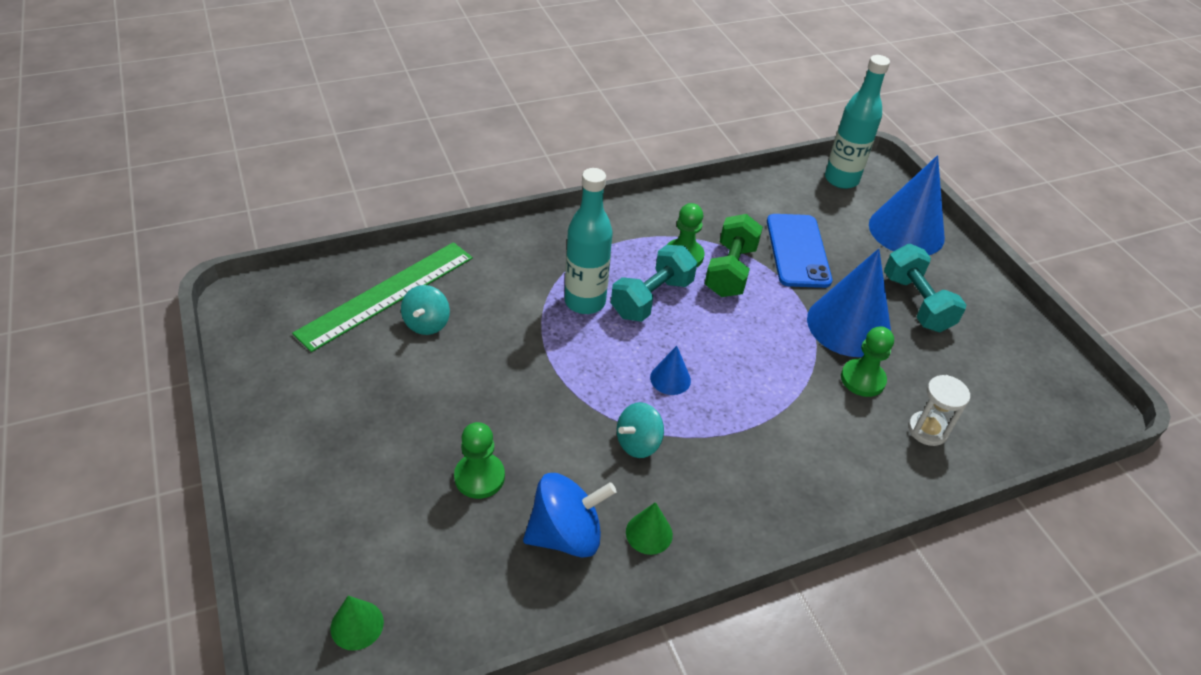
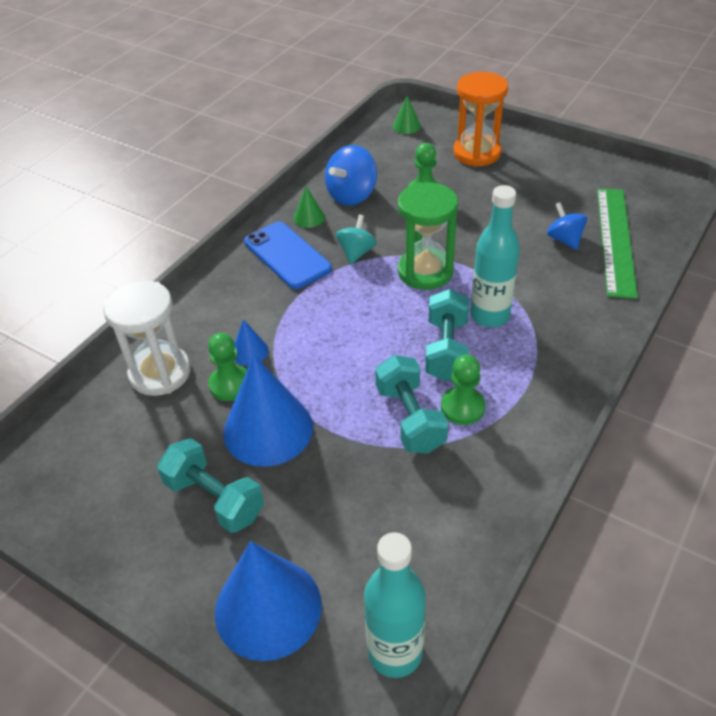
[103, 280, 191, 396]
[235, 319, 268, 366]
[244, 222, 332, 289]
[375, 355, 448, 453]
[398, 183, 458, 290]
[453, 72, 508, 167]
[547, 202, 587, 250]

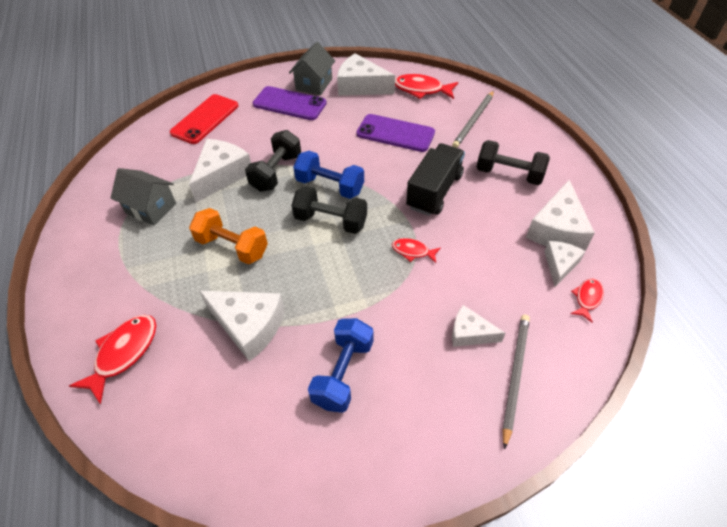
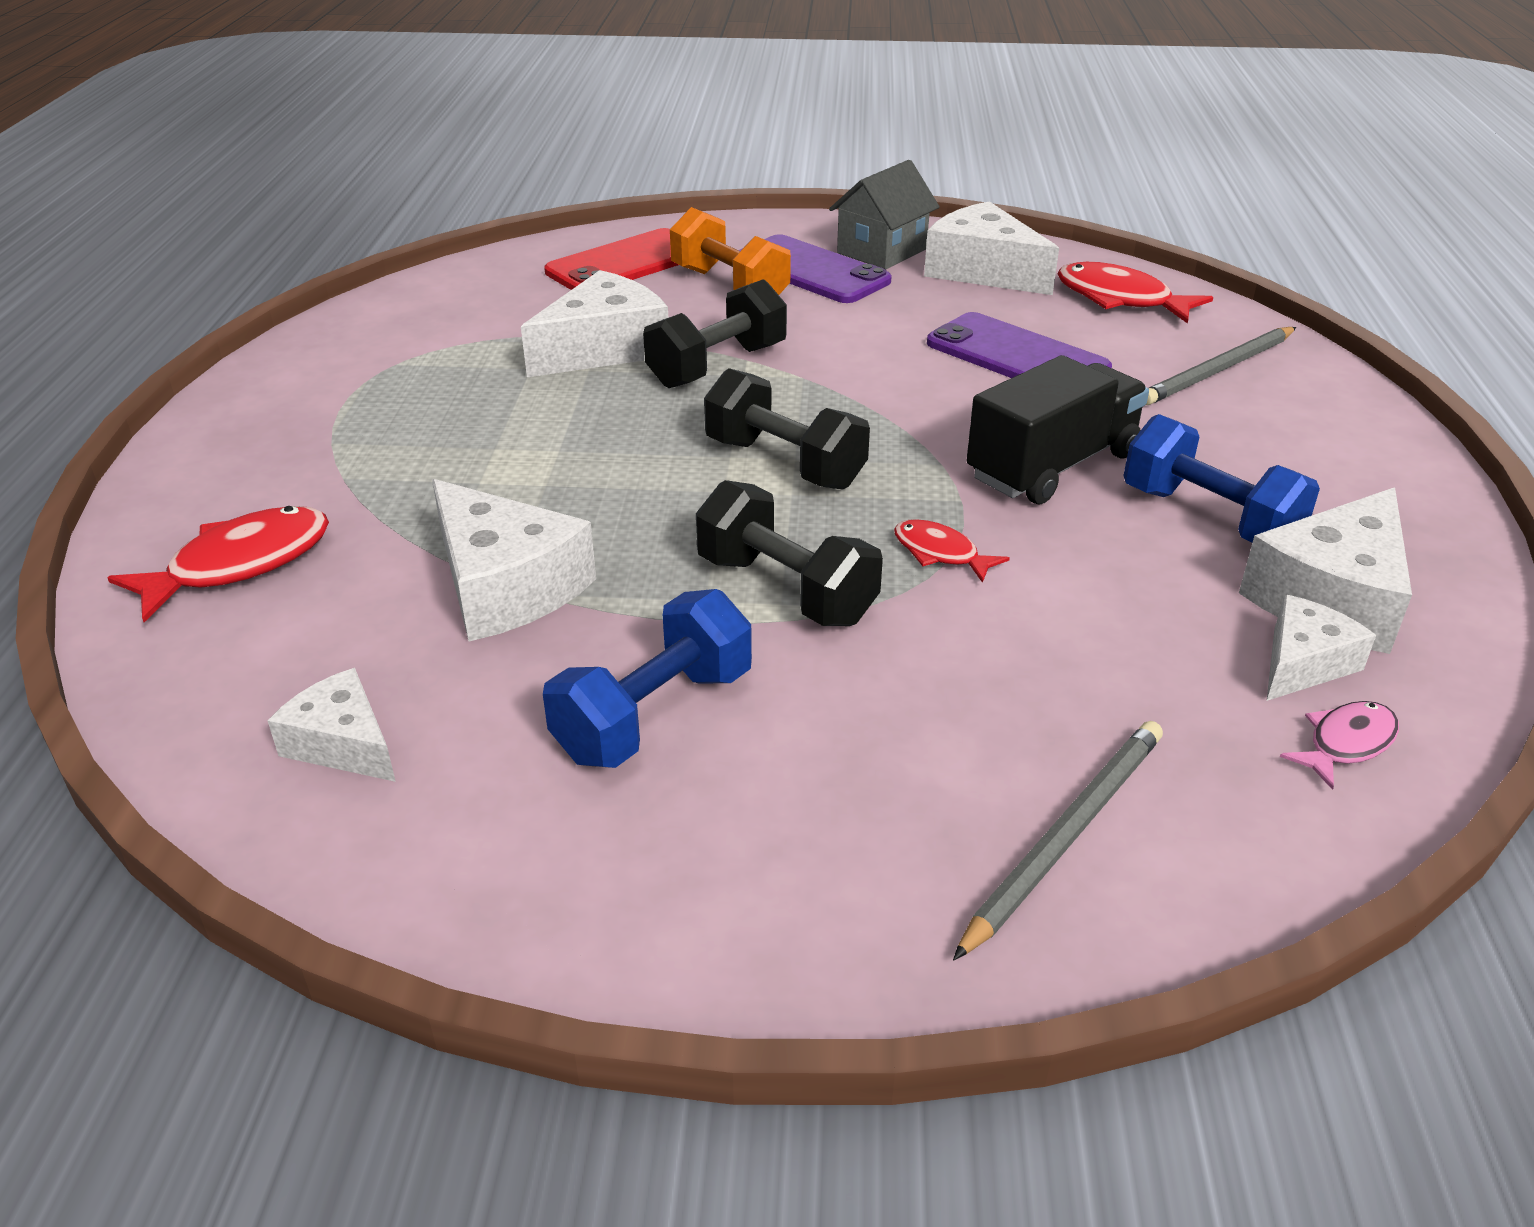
[268, 668, 396, 782]
[670, 207, 791, 295]
[696, 480, 883, 626]
[1123, 414, 1320, 542]
[1280, 701, 1399, 790]
[110, 168, 176, 226] (first image)

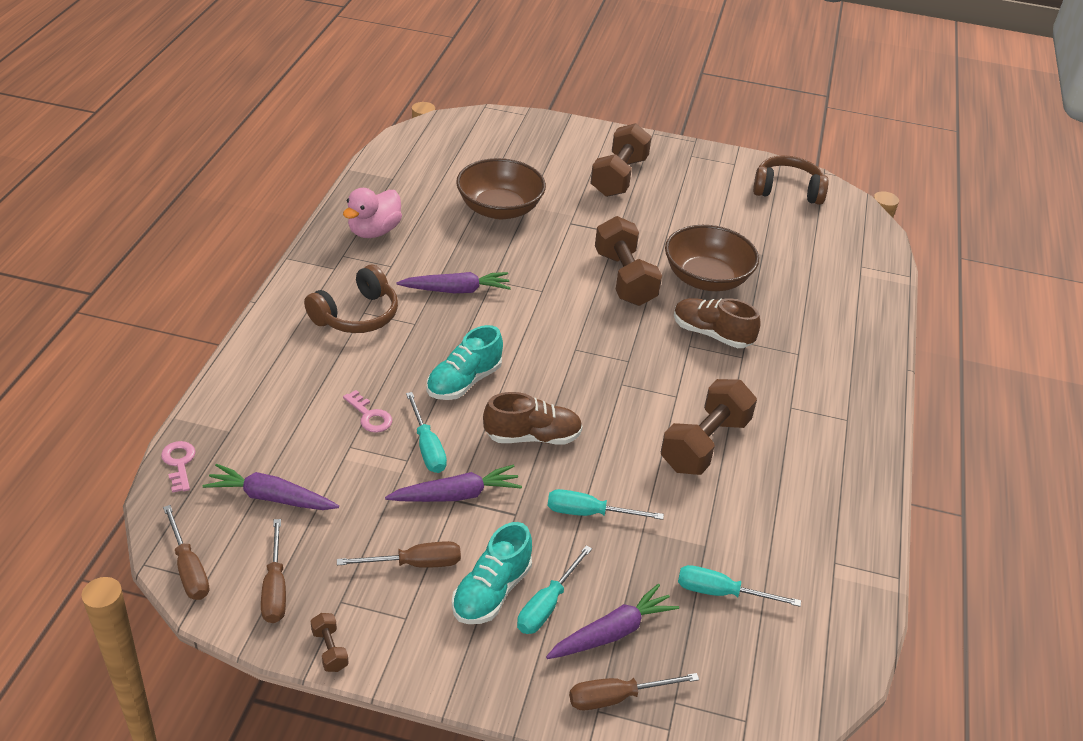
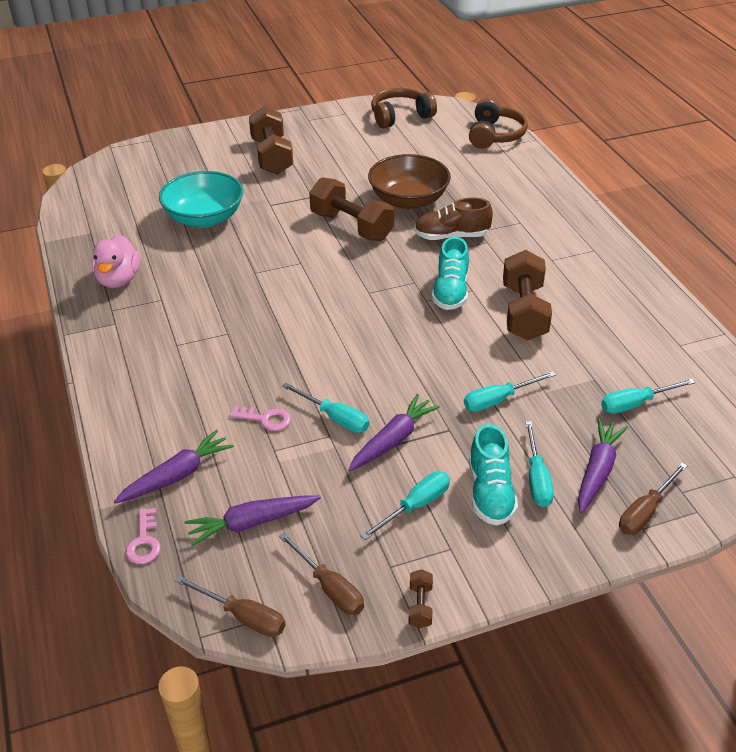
[114, 430, 234, 504]
[126, 508, 161, 564]
[159, 171, 244, 228]
[361, 471, 450, 540]
[408, 569, 433, 628]
[431, 237, 469, 310]
[469, 98, 528, 149]
[483, 392, 583, 445] (first image)

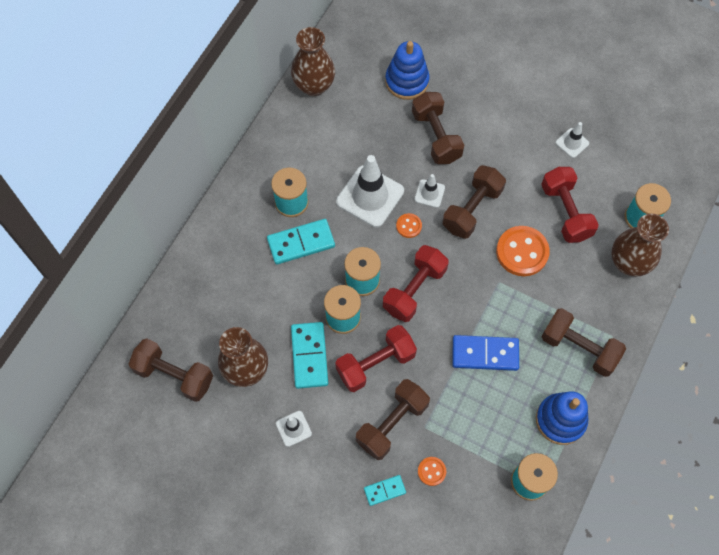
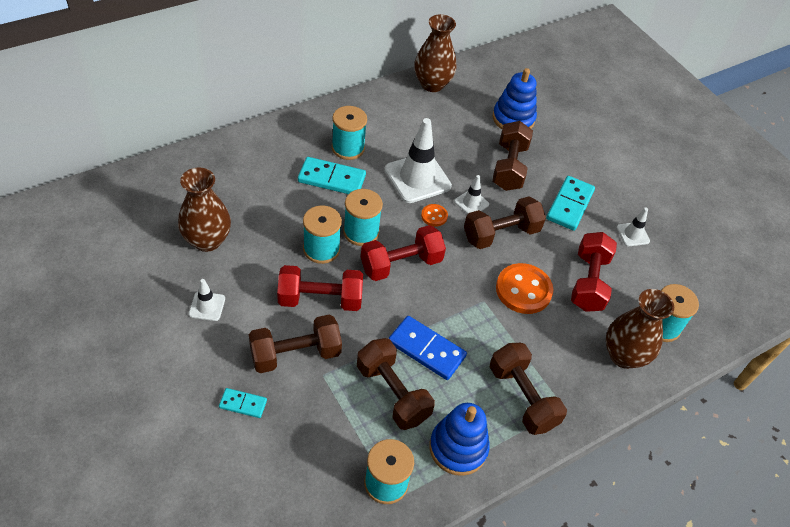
[357, 338, 435, 430]
[546, 176, 595, 231]
[418, 457, 446, 486] (first image)

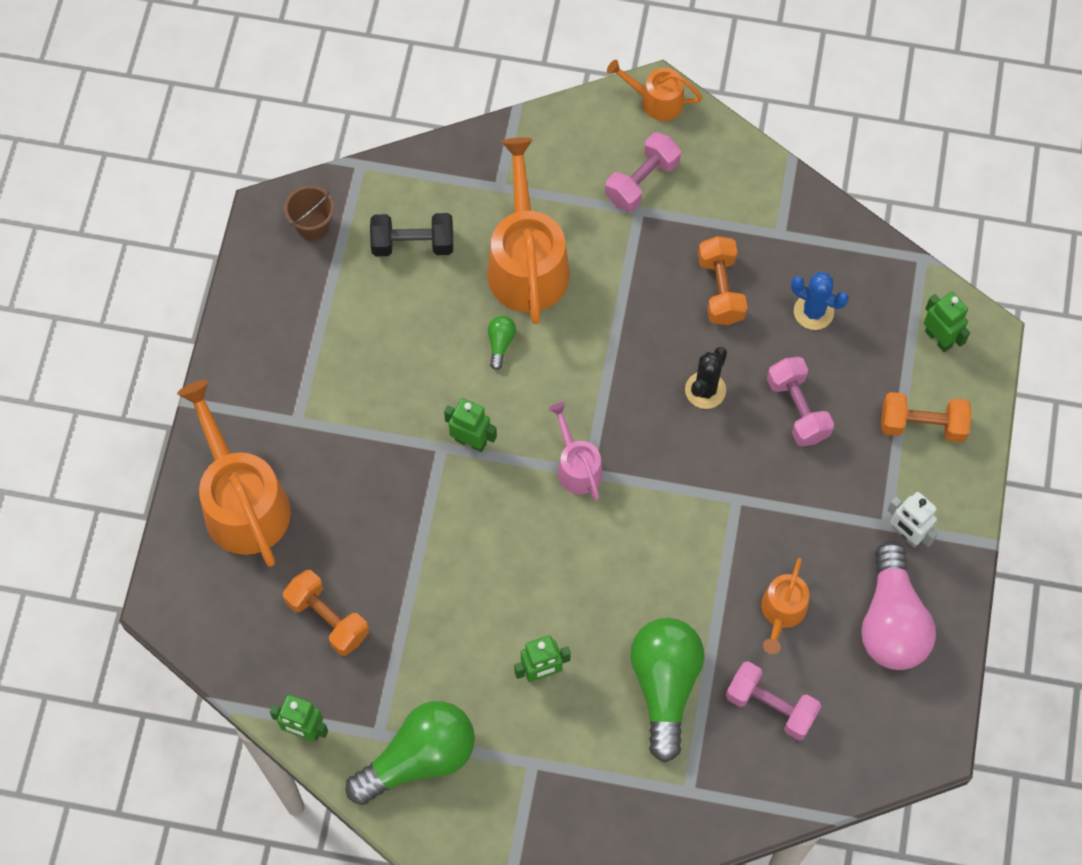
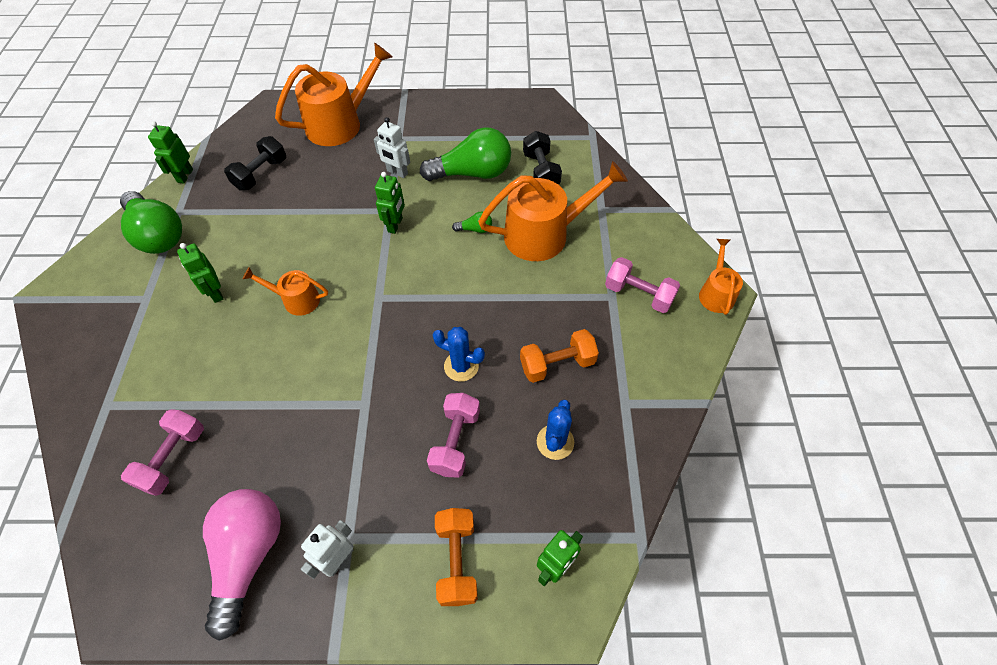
[203, 489, 281, 641]
[224, 136, 286, 190]
[243, 267, 328, 316]
[374, 117, 410, 178]
[420, 127, 511, 181]
[427, 393, 480, 478]
[433, 327, 485, 382]
[284, 185, 334, 240] (first image)
[549, 402, 603, 500] (first image)

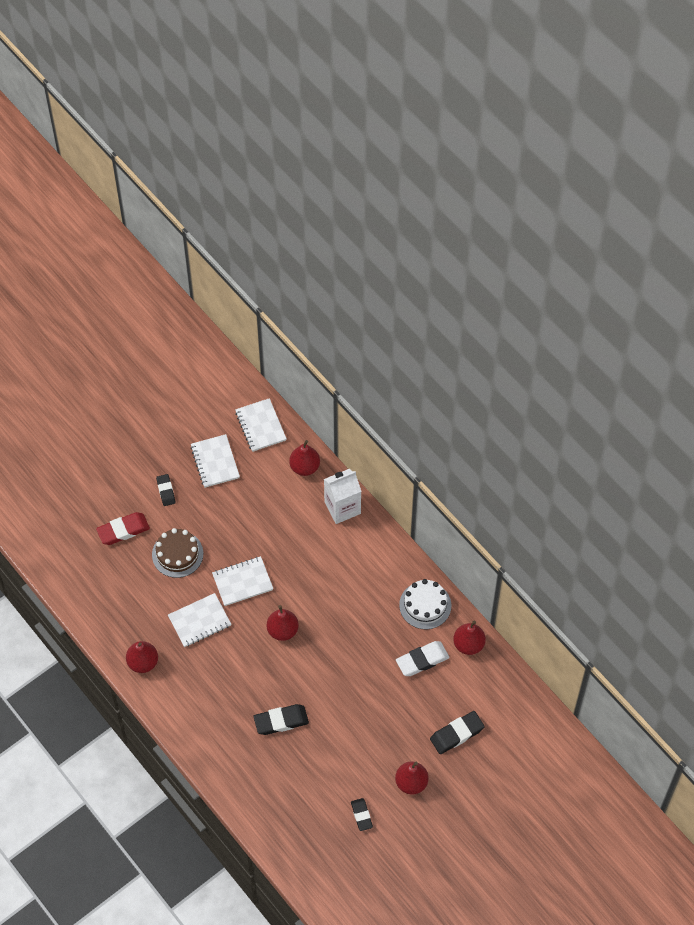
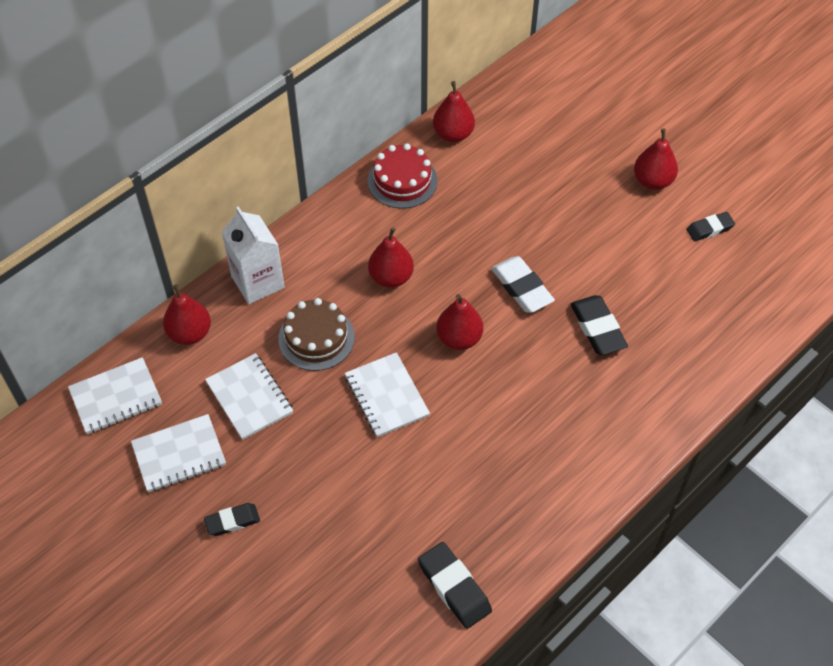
[205, 353, 293, 440]
[278, 298, 355, 371]
[368, 143, 438, 209]
[368, 227, 414, 288]
[418, 542, 492, 629]
[491, 256, 555, 313]
[96, 512, 150, 545] (first image)

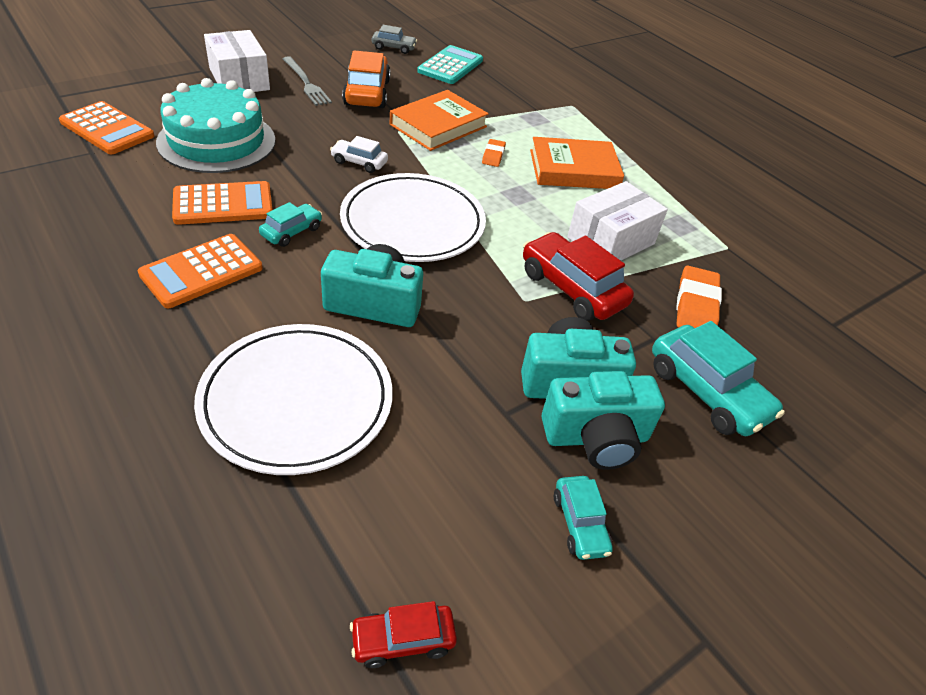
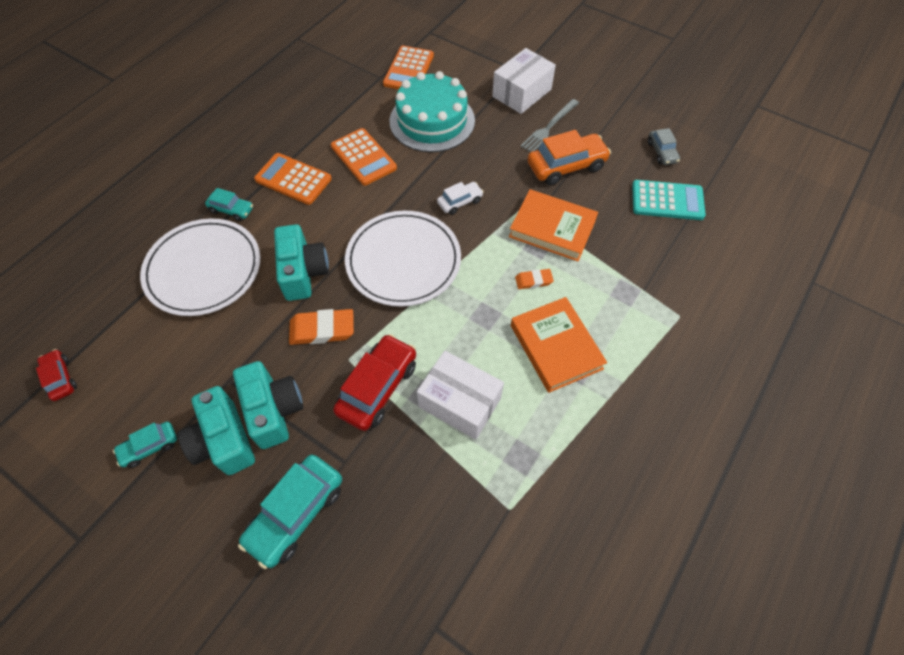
[205, 188, 253, 221]
[289, 309, 354, 345]
[437, 182, 484, 215]

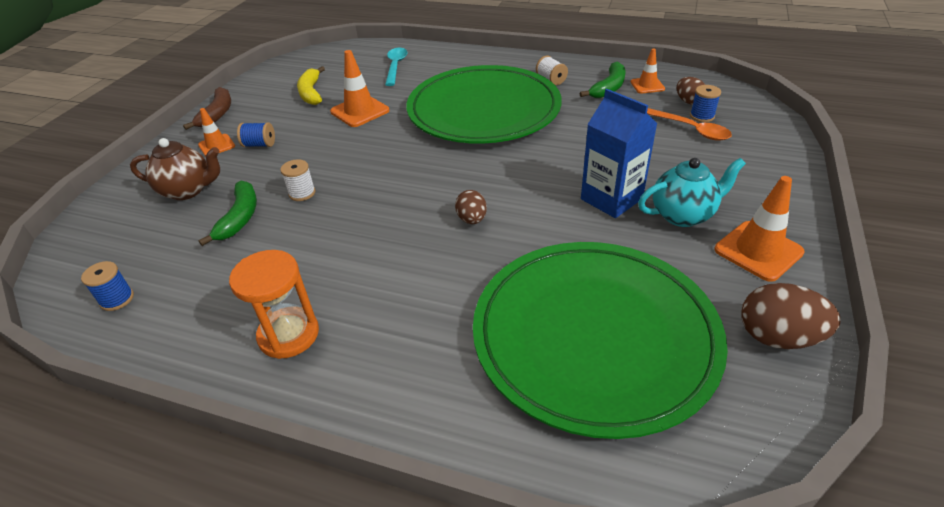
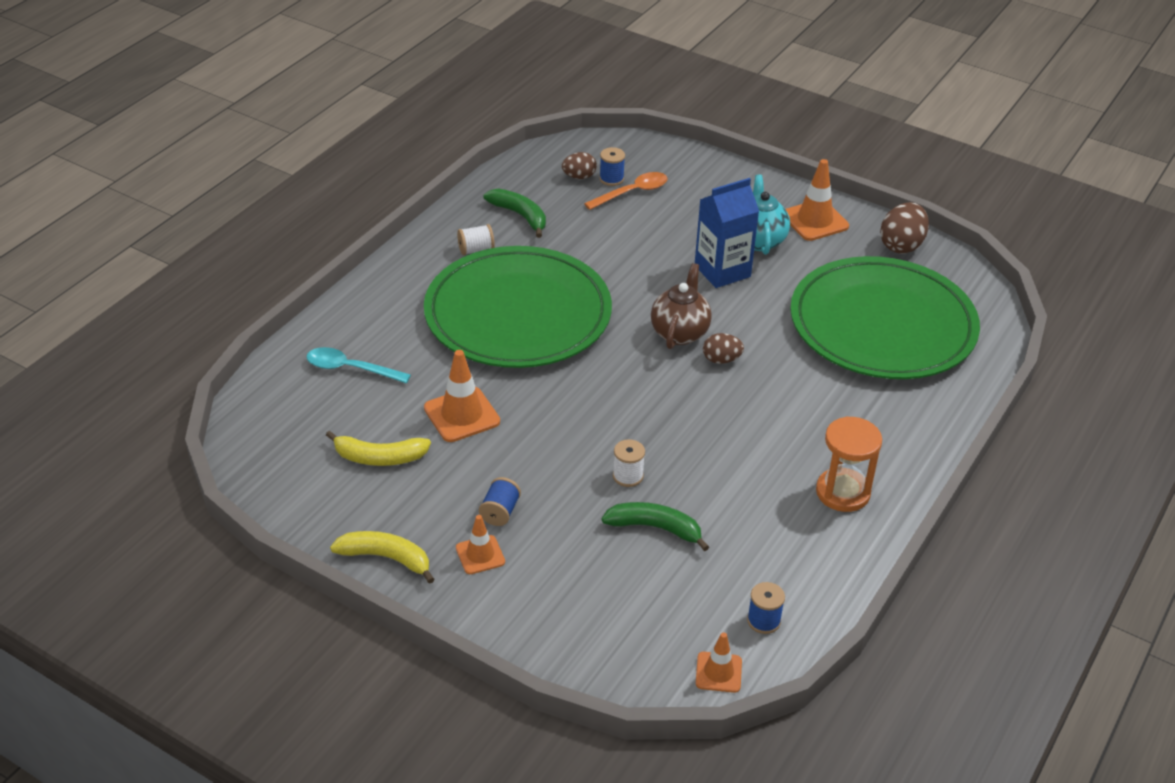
[330, 531, 435, 584]
[651, 263, 712, 349]
[696, 632, 742, 693]

